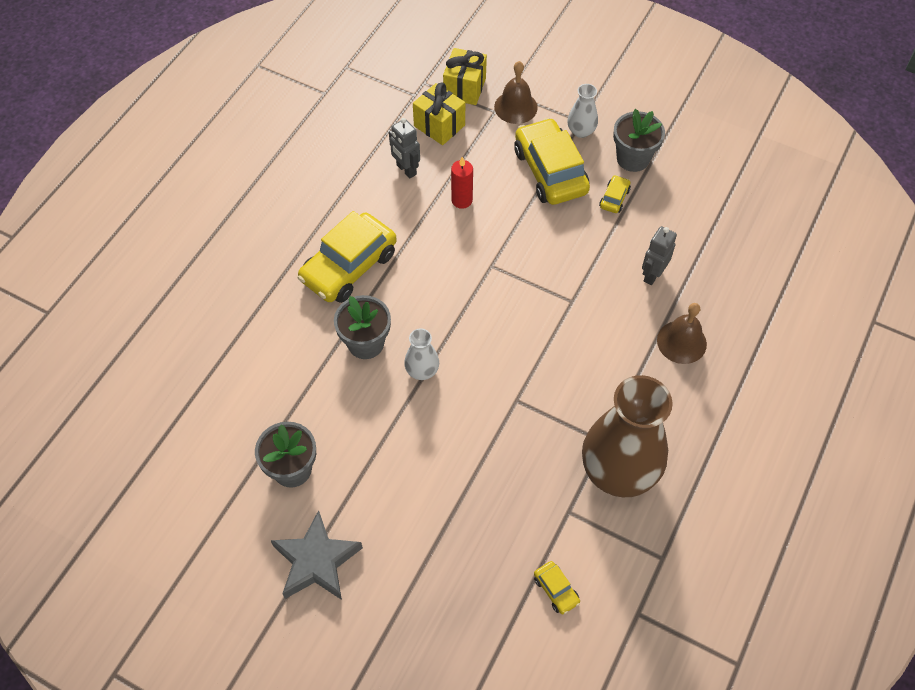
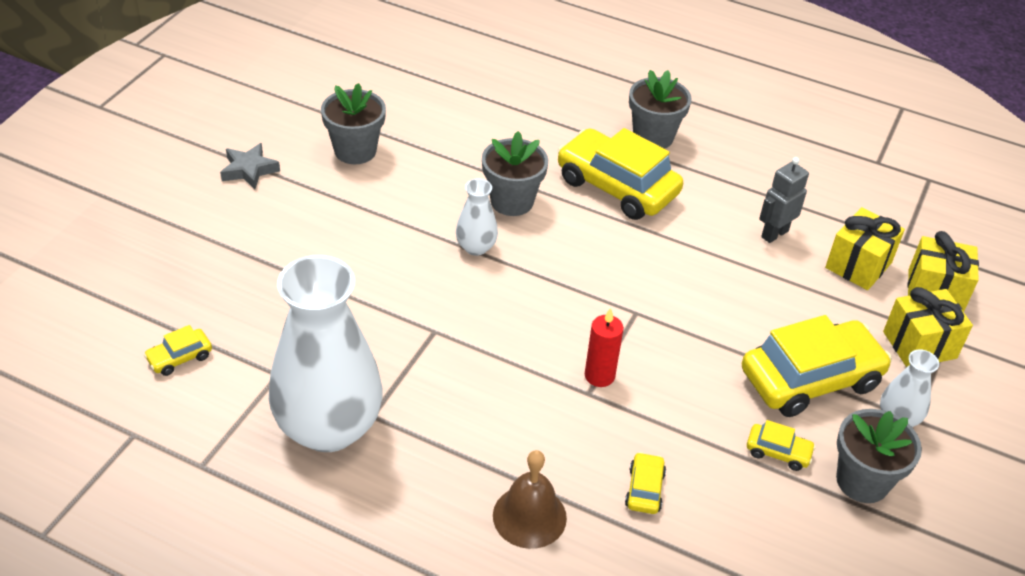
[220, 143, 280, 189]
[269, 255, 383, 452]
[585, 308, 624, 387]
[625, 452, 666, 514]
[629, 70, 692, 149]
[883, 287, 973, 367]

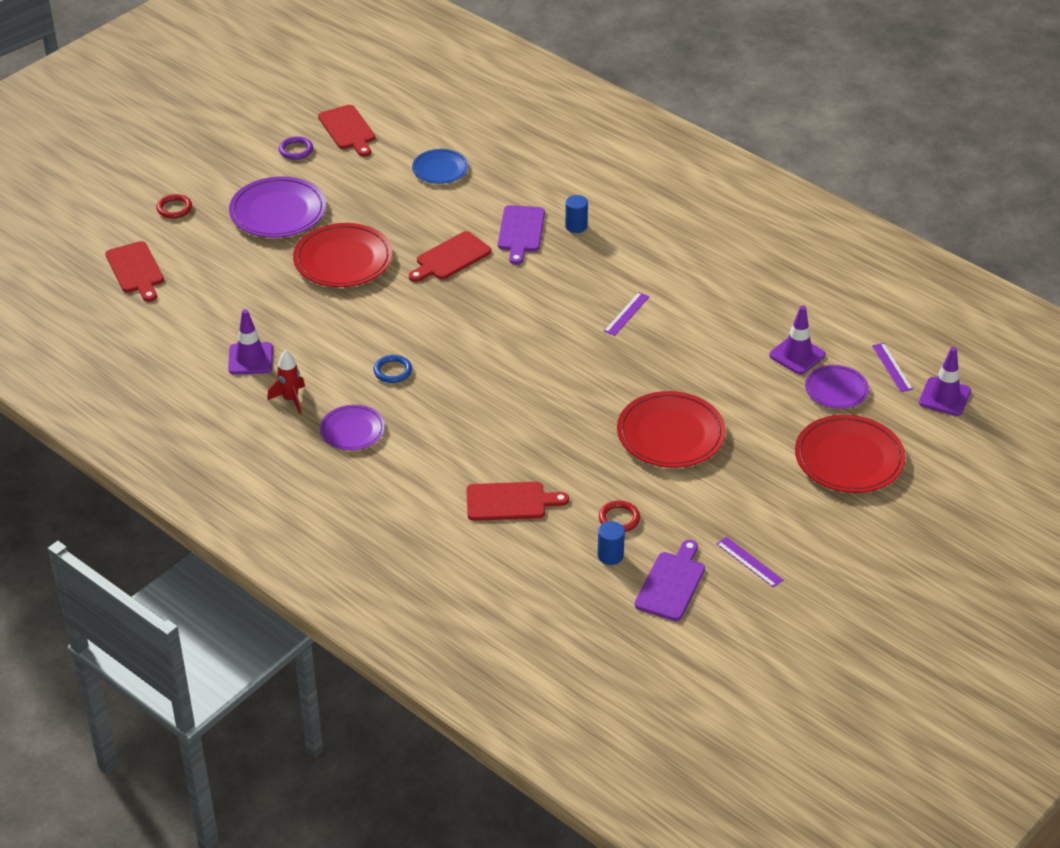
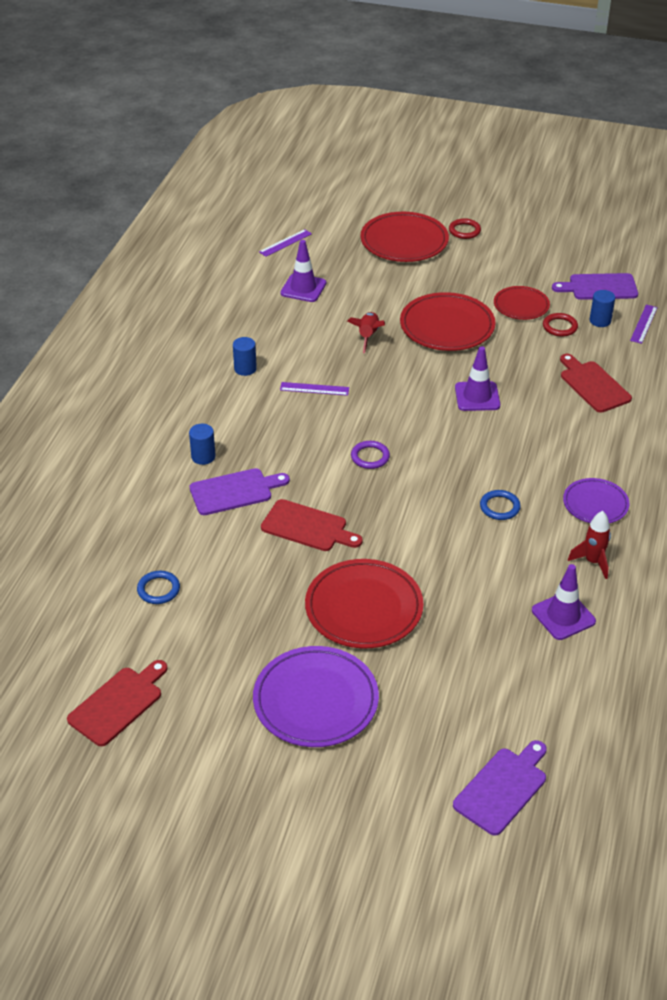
[137, 571, 180, 604]
[233, 337, 257, 376]
[347, 312, 385, 353]
[351, 441, 390, 469]
[449, 218, 481, 239]
[453, 740, 546, 836]
[455, 346, 500, 411]
[494, 286, 550, 320]
[630, 305, 658, 344]
[805, 365, 869, 409] (first image)

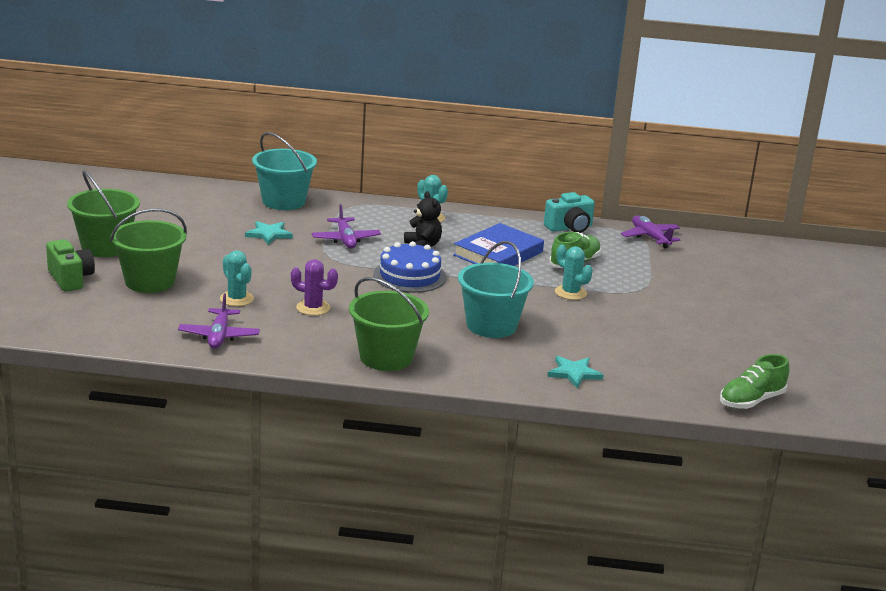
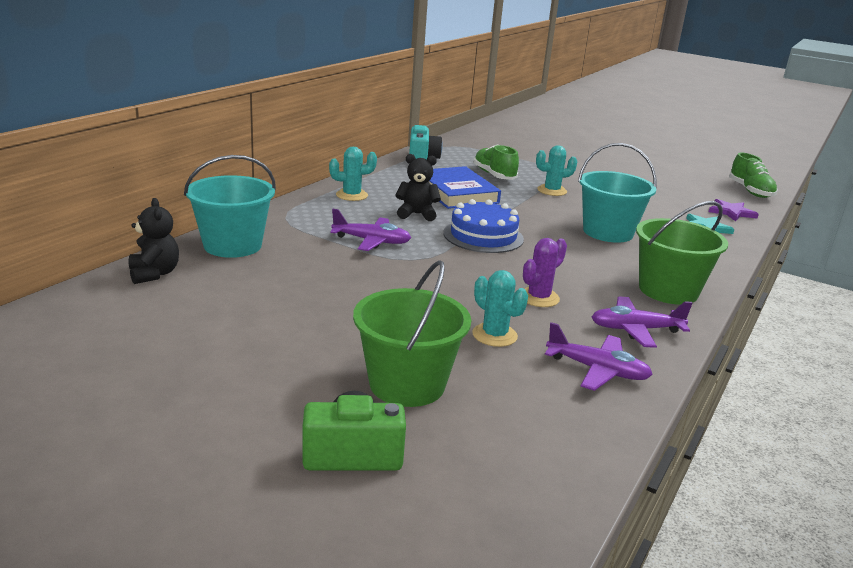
[129, 198, 179, 284]
[472, 270, 528, 347]
[592, 297, 692, 348]
[709, 199, 759, 221]
[67, 170, 140, 257] (first image)
[245, 221, 293, 245] (first image)

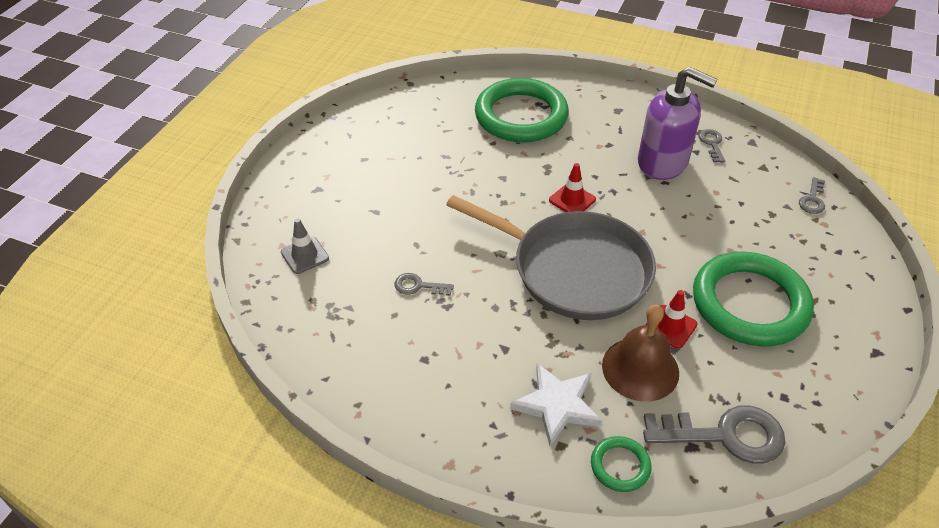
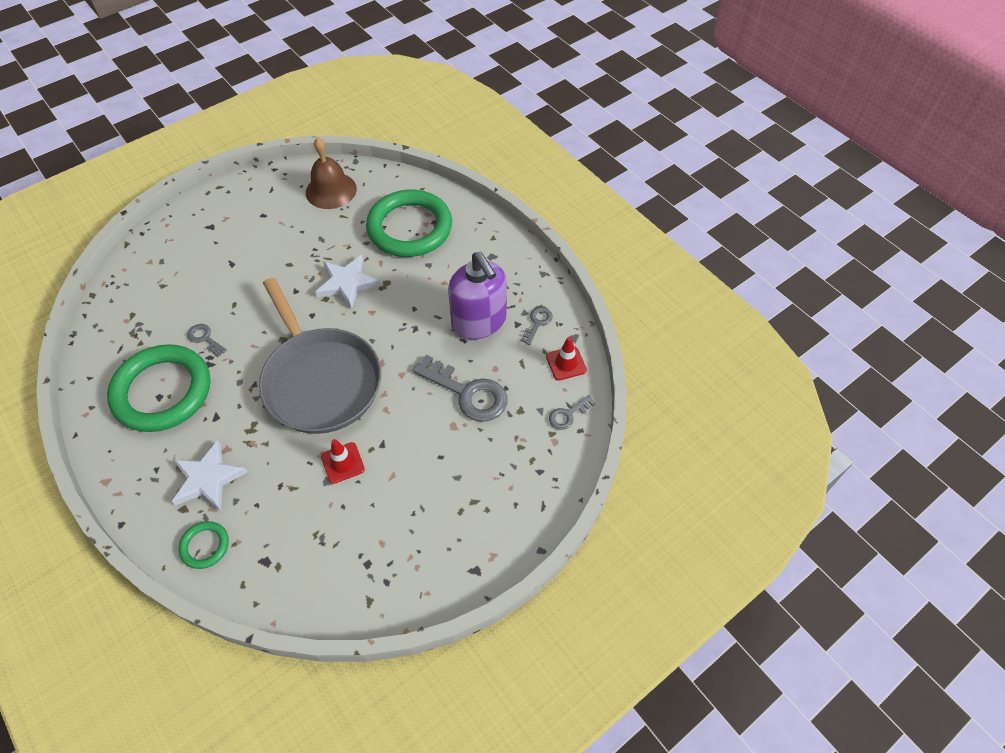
[107, 344, 210, 432]
[306, 137, 357, 209]
[315, 255, 380, 309]
[412, 355, 508, 422]
[546, 337, 587, 381]
[281, 218, 329, 274] (first image)

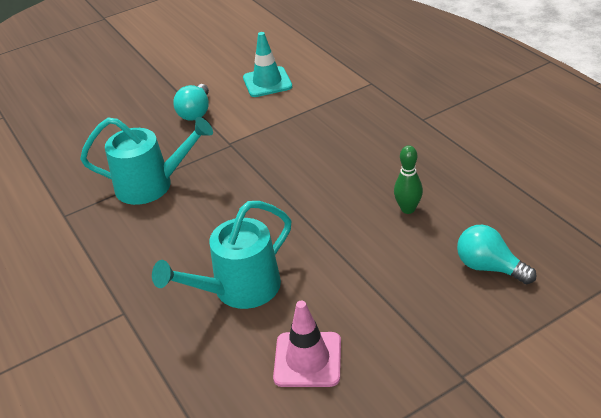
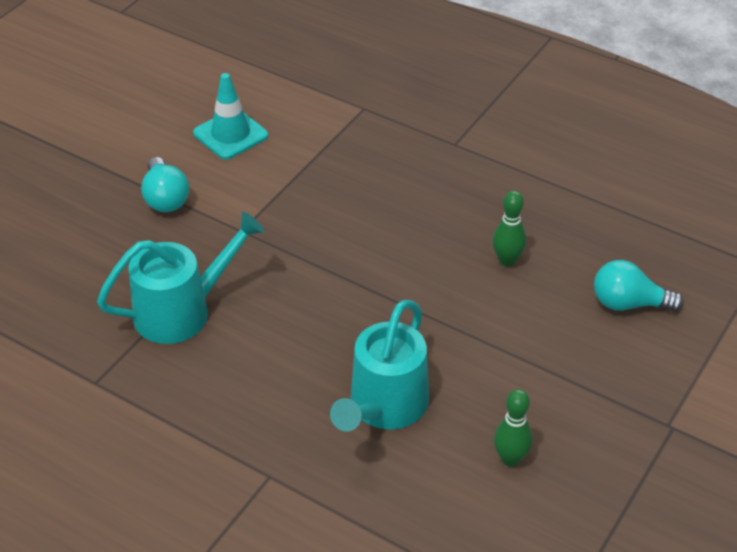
[494, 389, 533, 467]

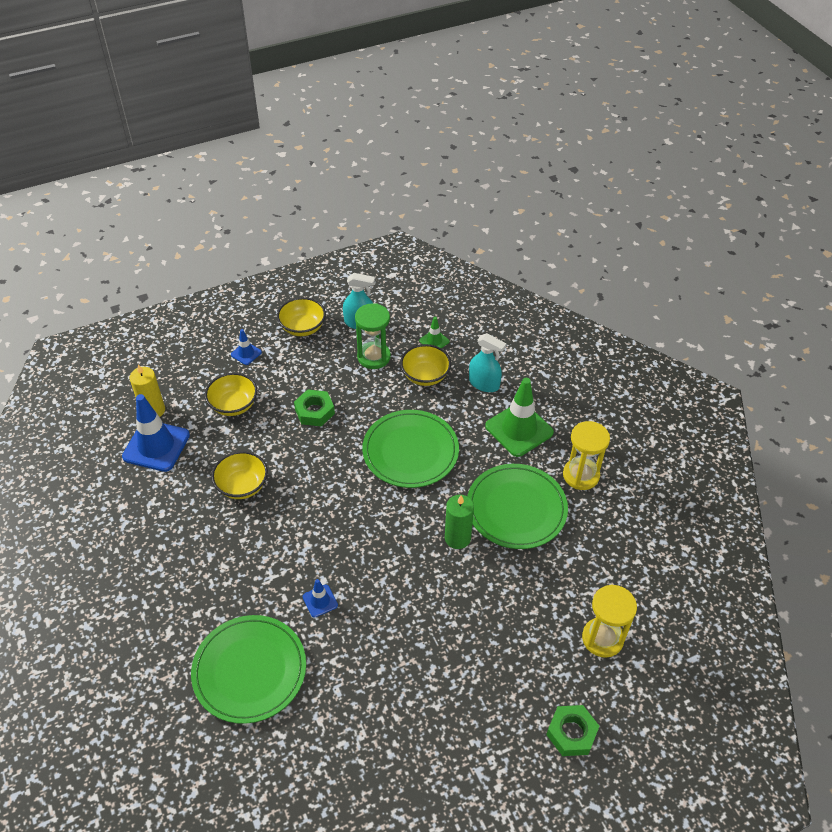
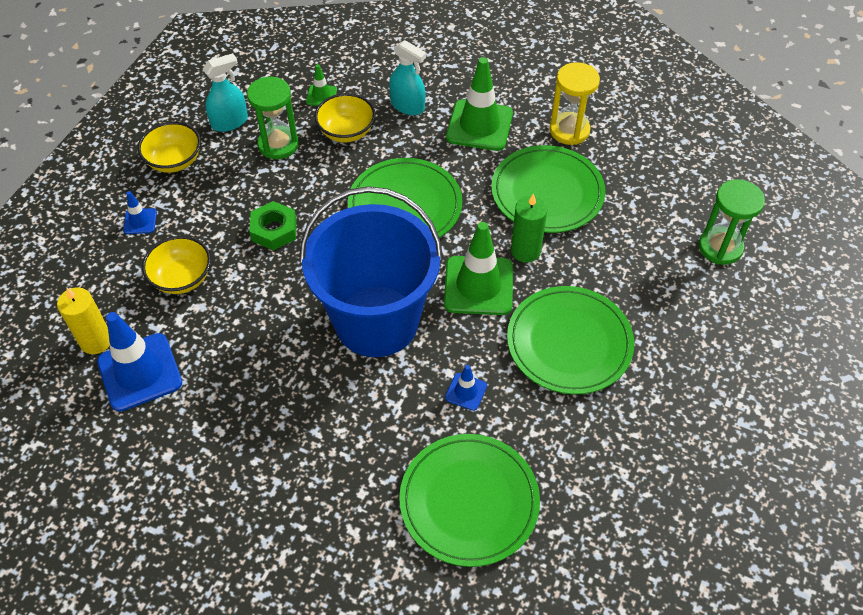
[300, 186, 443, 357]
[389, 40, 426, 115]
[444, 222, 513, 315]
[507, 286, 634, 394]
[699, 179, 765, 265]
[211, 451, 268, 499] (first image)
[546, 705, 599, 756] (first image)

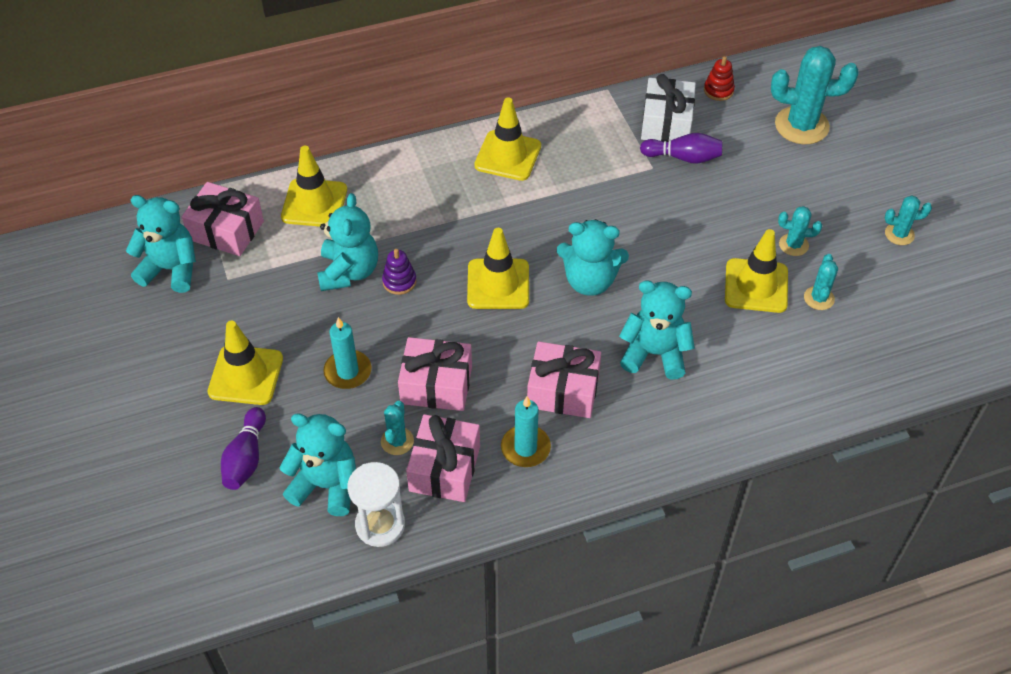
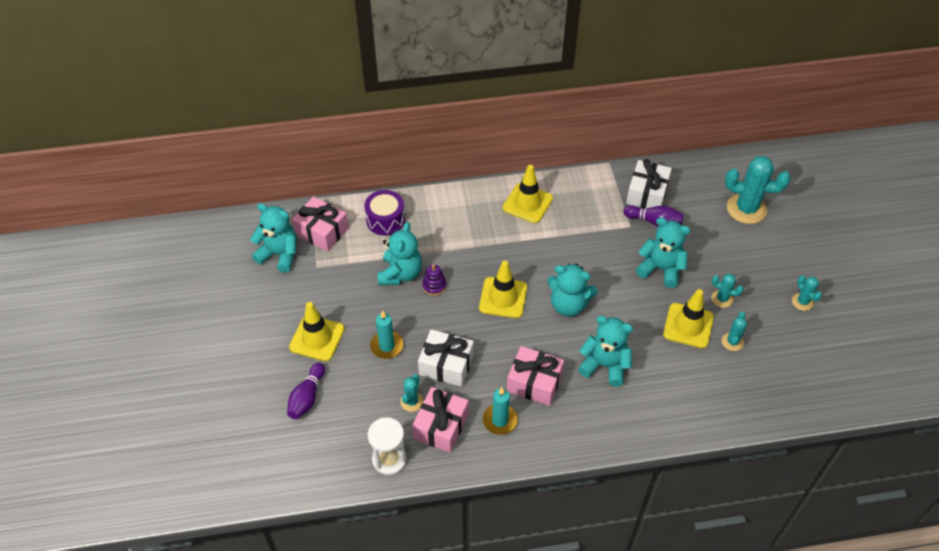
[364, 190, 405, 236]
[418, 329, 474, 387]
[636, 217, 691, 288]
[792, 275, 822, 311]
[704, 56, 735, 101] (first image)

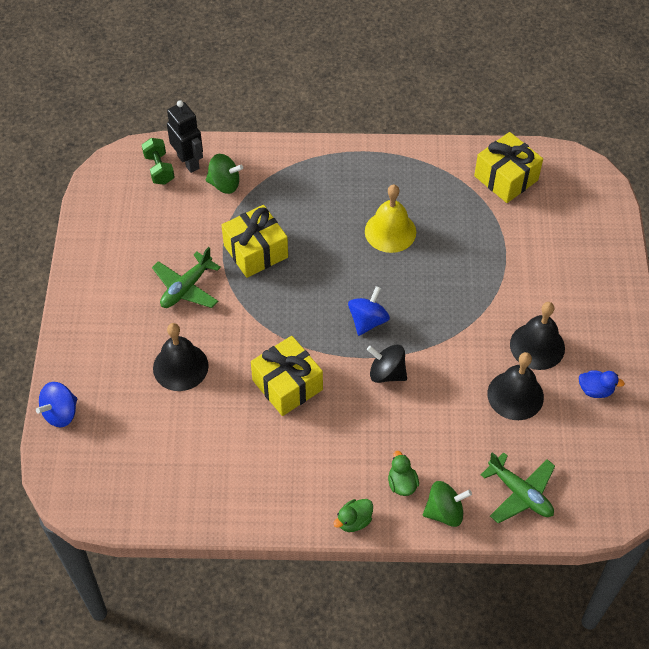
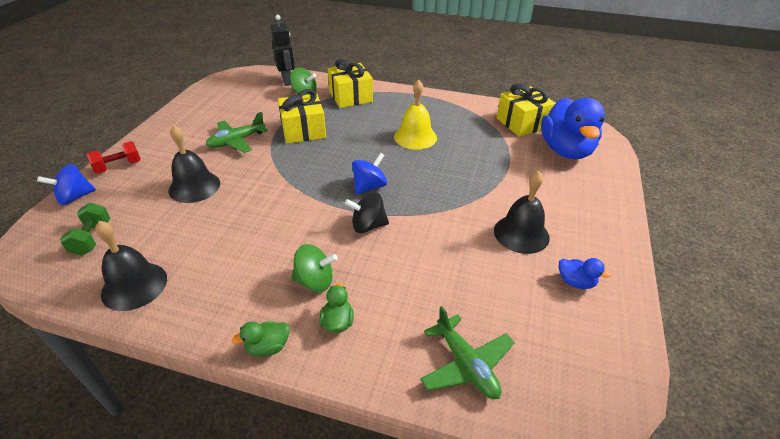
[60, 203, 110, 256]
[87, 141, 141, 174]
[95, 221, 167, 311]
[291, 244, 338, 292]
[328, 59, 373, 108]
[344, 192, 389, 233]
[541, 98, 605, 159]

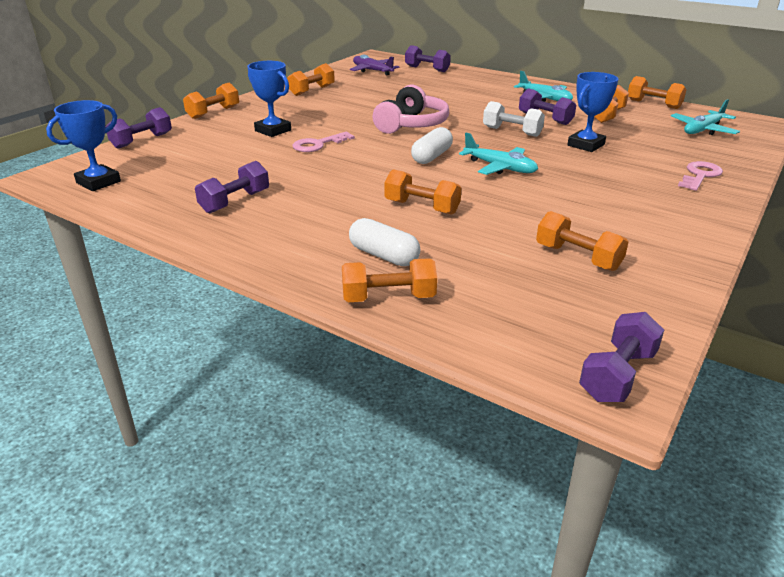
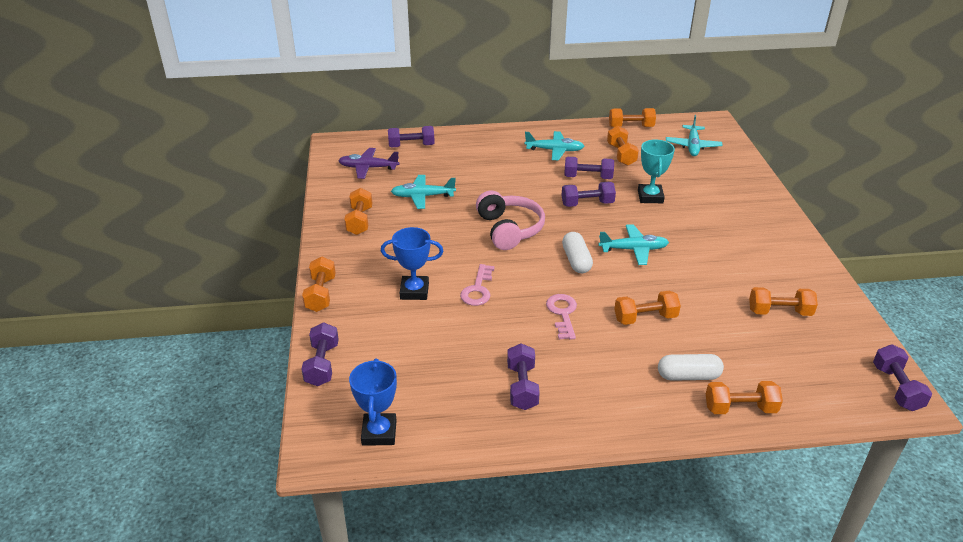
[391, 175, 456, 209]
[546, 294, 577, 340]
[561, 182, 616, 207]
[638, 140, 675, 203]
[706, 381, 783, 414]

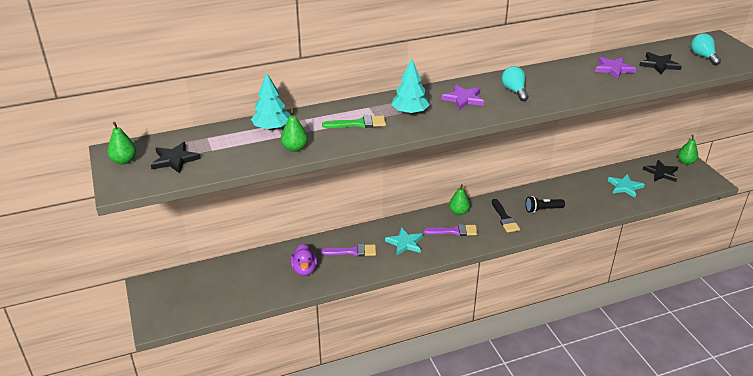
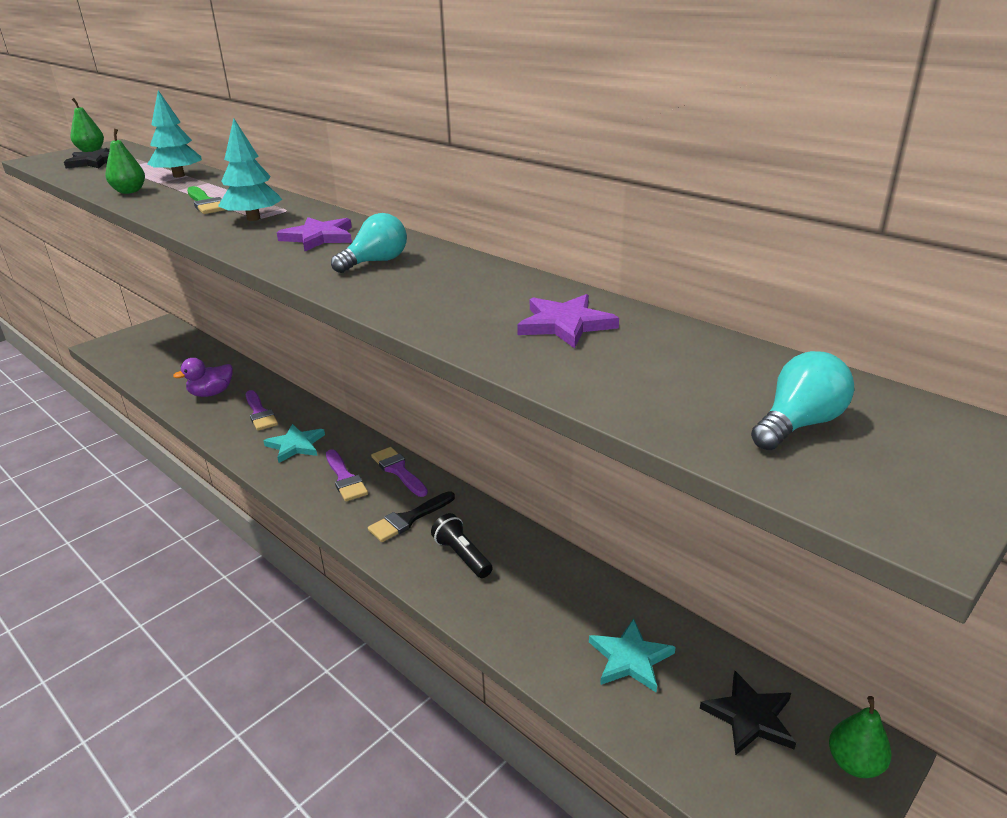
[371, 447, 428, 497]
[639, 52, 682, 74] (first image)

